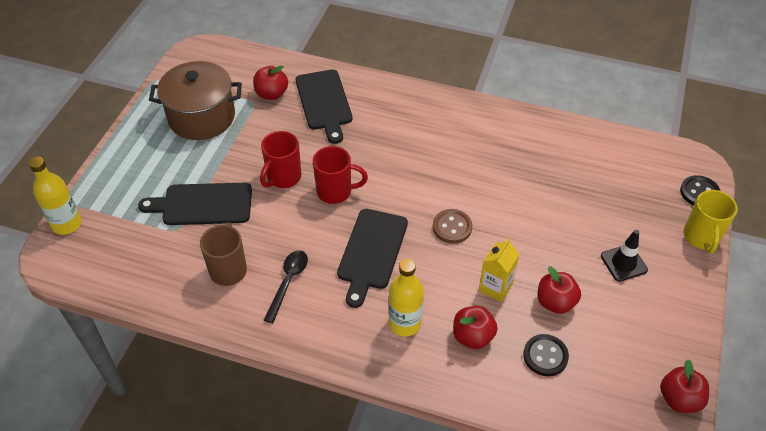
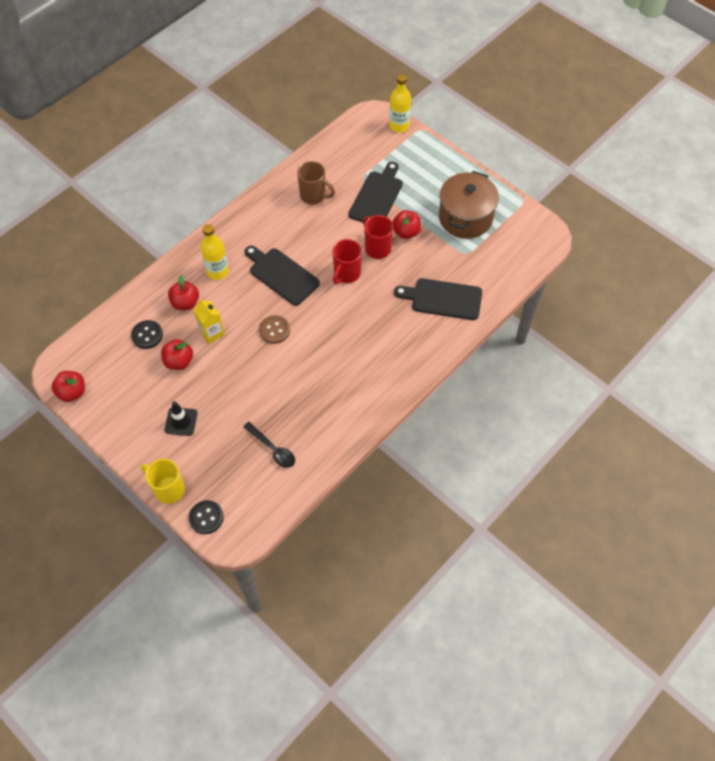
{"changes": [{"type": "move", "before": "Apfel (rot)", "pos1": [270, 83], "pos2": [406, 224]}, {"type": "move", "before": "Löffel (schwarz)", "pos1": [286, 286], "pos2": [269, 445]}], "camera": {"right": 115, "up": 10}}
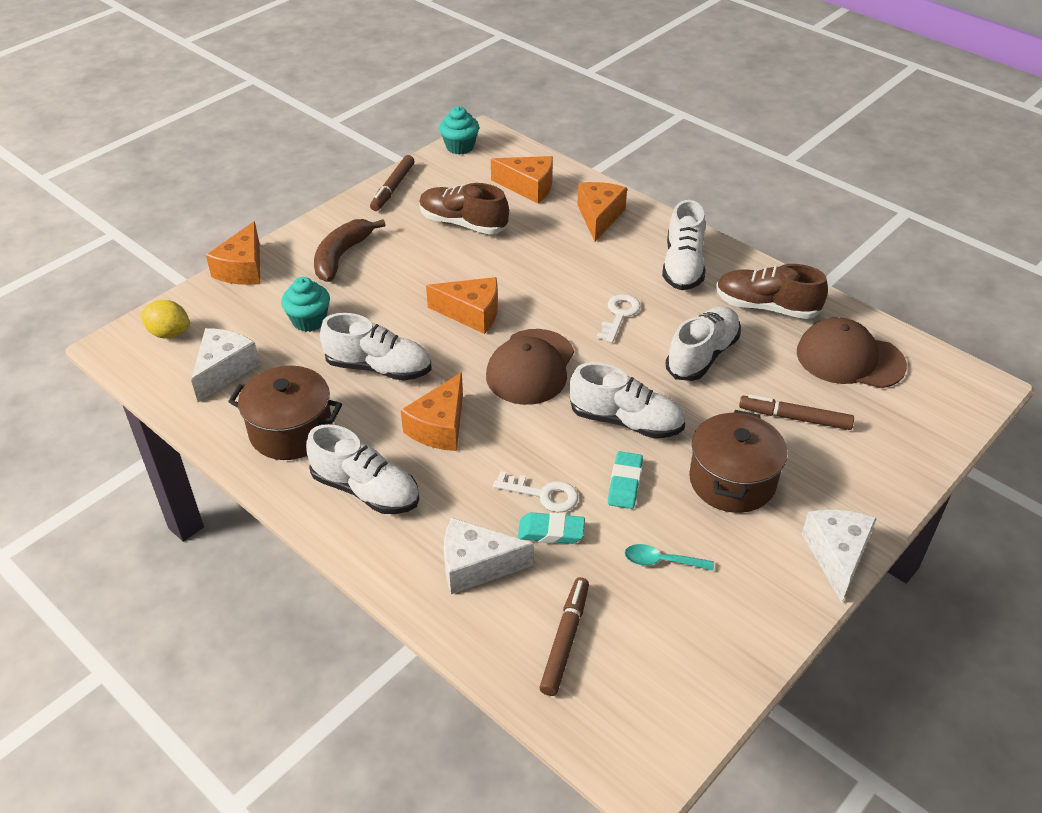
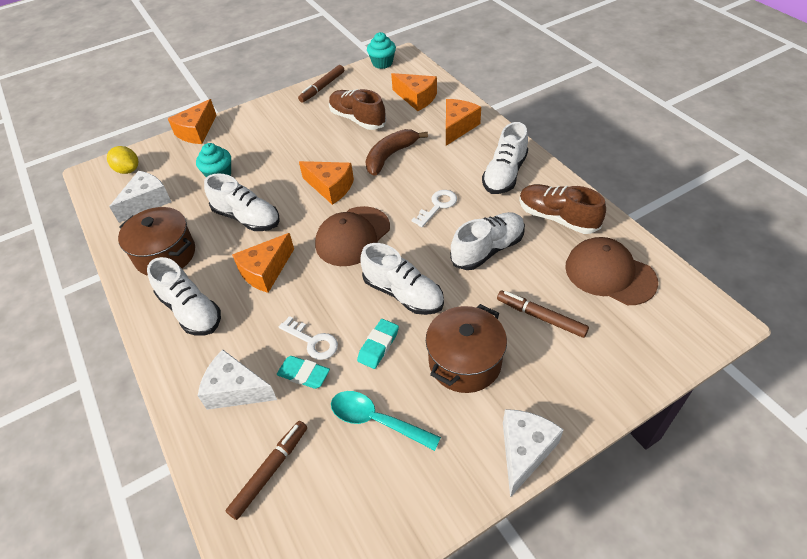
{"changes": [{"type": "move", "before": "Banane (braun)", "pos1": [349, 250], "pos2": [396, 152]}, {"type": "resize", "before": "Löffel (türkis)", "pos1": [669, 557], "pos2": [386, 421], "scale": 1.57}], "camera": {"right": 20, "up": 5}}
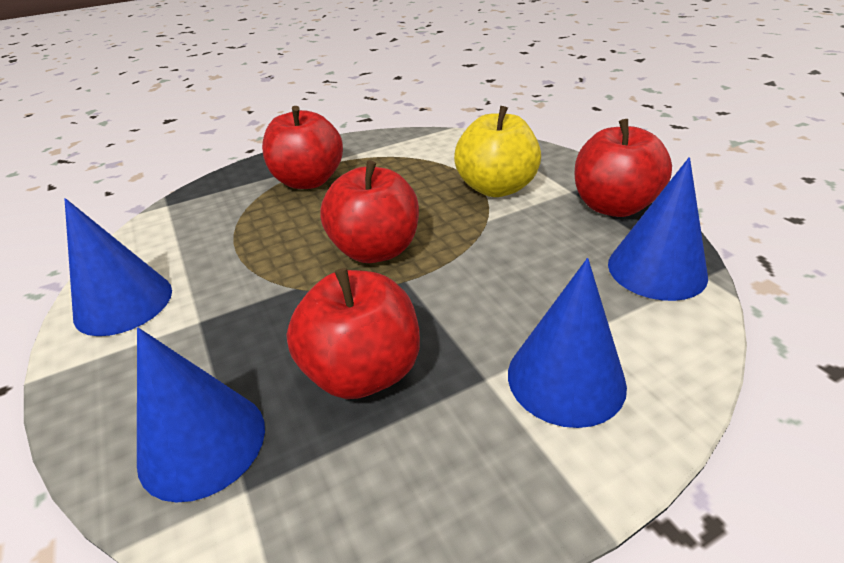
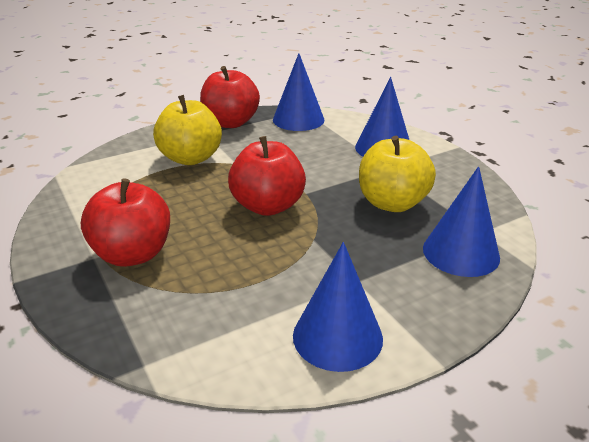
{"changes": [{"type": "recolor", "before": "Apfel (rot)", "after": "Apfel (gelb)", "pos1": [353, 333], "pos2": [397, 174]}], "camera": {"right": -95, "up": -5}}
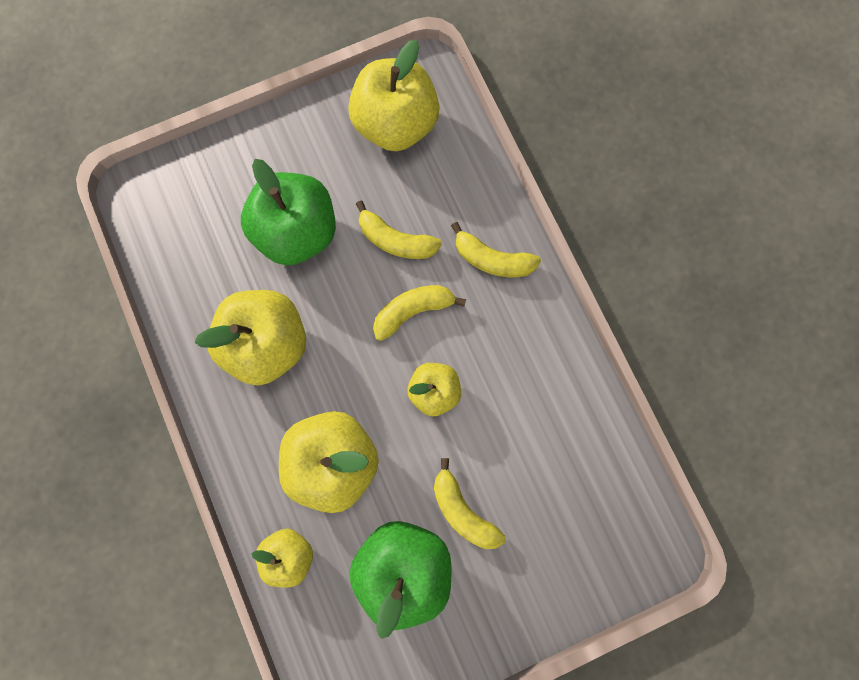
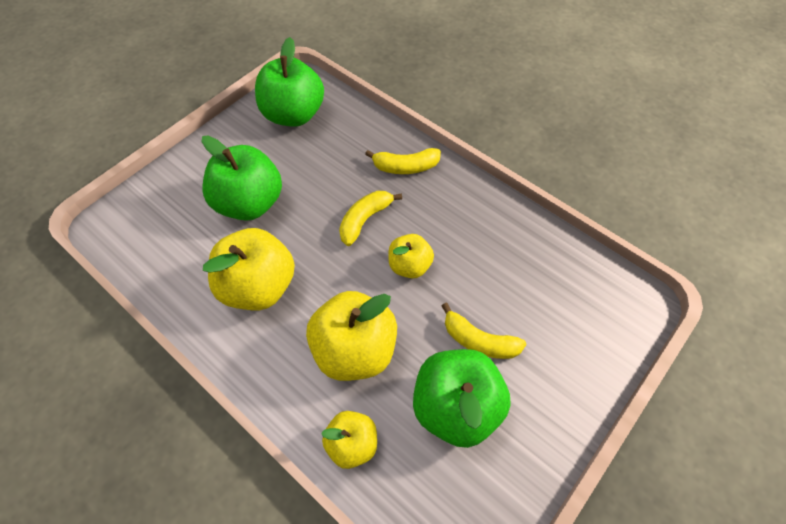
{"changes": [{"type": "recolor", "before": "Apfel (gelb)", "after": "Apfel (grün)", "pos1": [394, 95], "pos2": [289, 82]}, {"type": "delete", "before": "Banane (gelb)", "pos1": [399, 230]}], "camera": {"right": -25, "up": -20}}
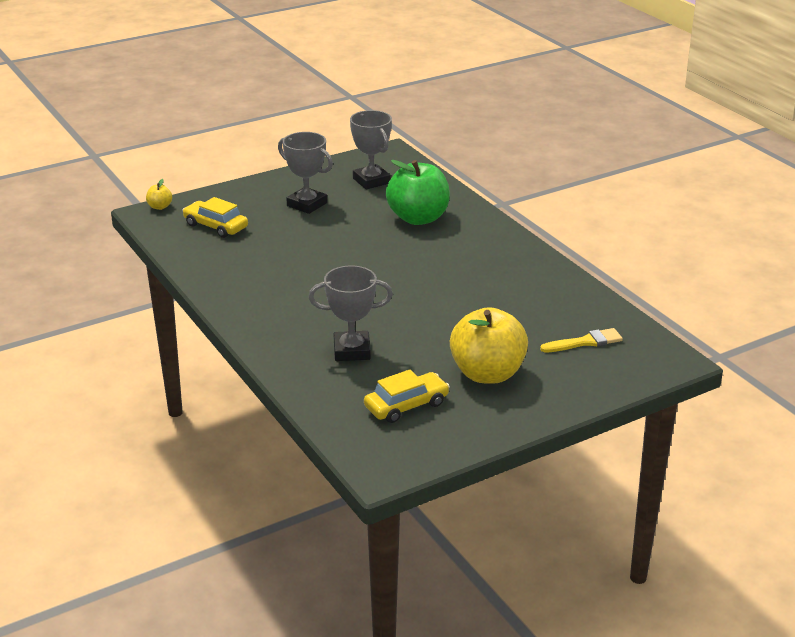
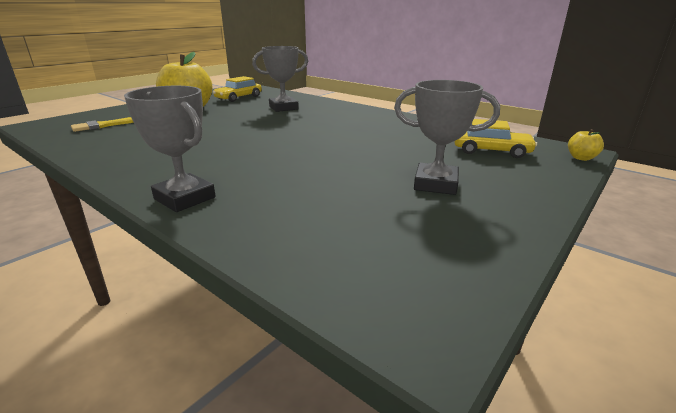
{"changes": [{"type": "move", "before": "Pokal (grau)", "pos1": [371, 149], "pos2": [170, 149]}, {"type": "delete", "before": "Apfel (grün)", "pos1": [418, 192]}], "camera": {"right": 160, "up": -5}}
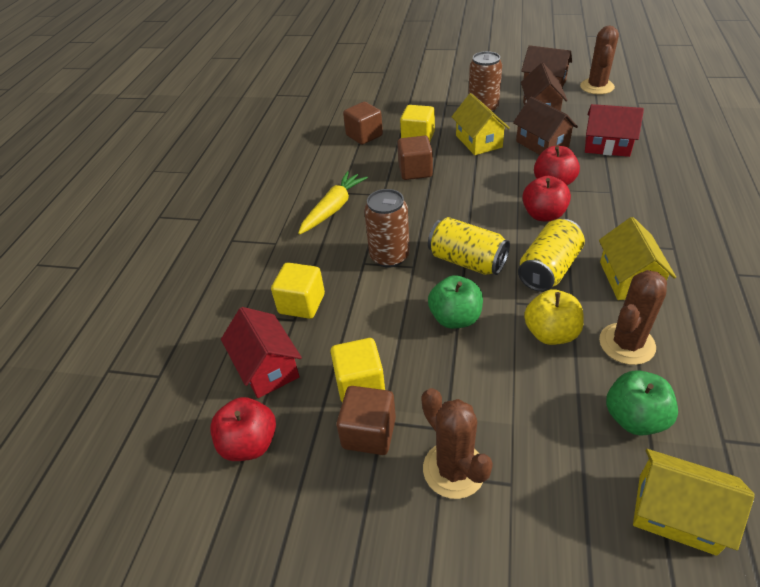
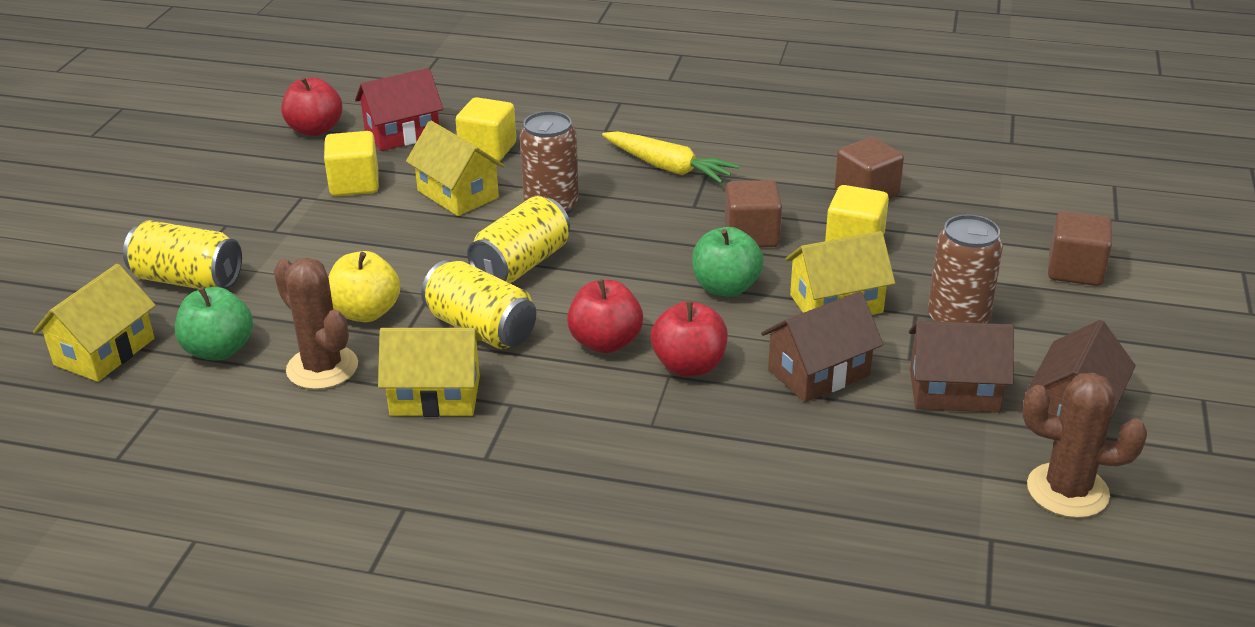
{"changes": [{"type": "move", "before": "Kubus (braun)", "pos1": [366, 420], "pos2": [1080, 248]}, {"type": "delete", "before": "Kaktus (braun)", "pos1": [457, 443]}, {"type": "move", "before": "Apfel (grün)", "pos1": [455, 302], "pos2": [728, 262]}, {"type": "delete", "before": "Haus (rot)", "pos1": [614, 130]}, {"type": "insert", "after": "Dose (gelb)", "pos2": [182, 254]}, {"type": "insert", "after": "Haus (gelb)", "pos2": [455, 168]}], "camera": {"right": 90, "up": -10}}
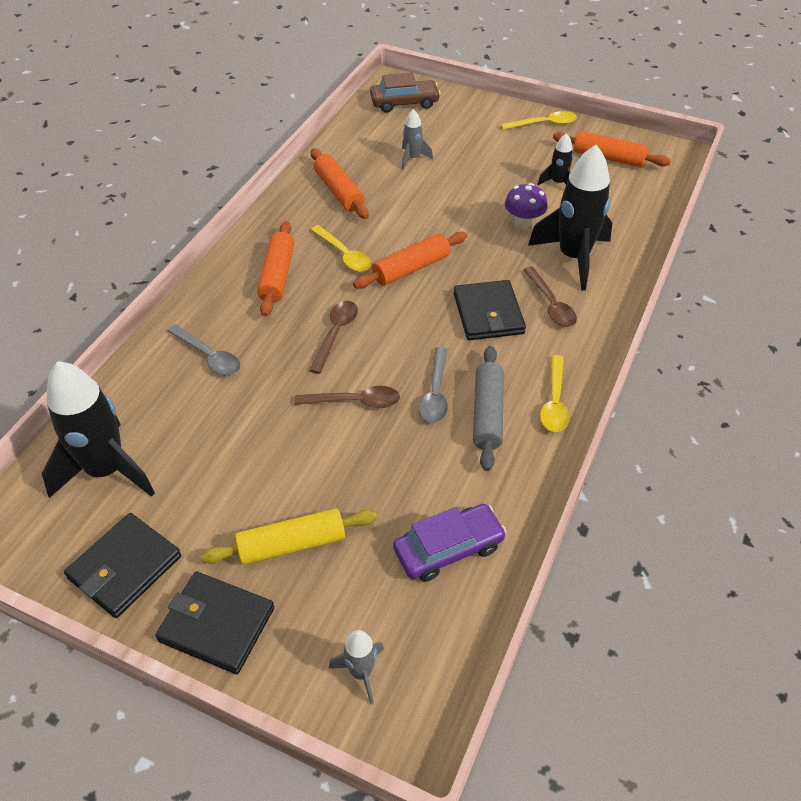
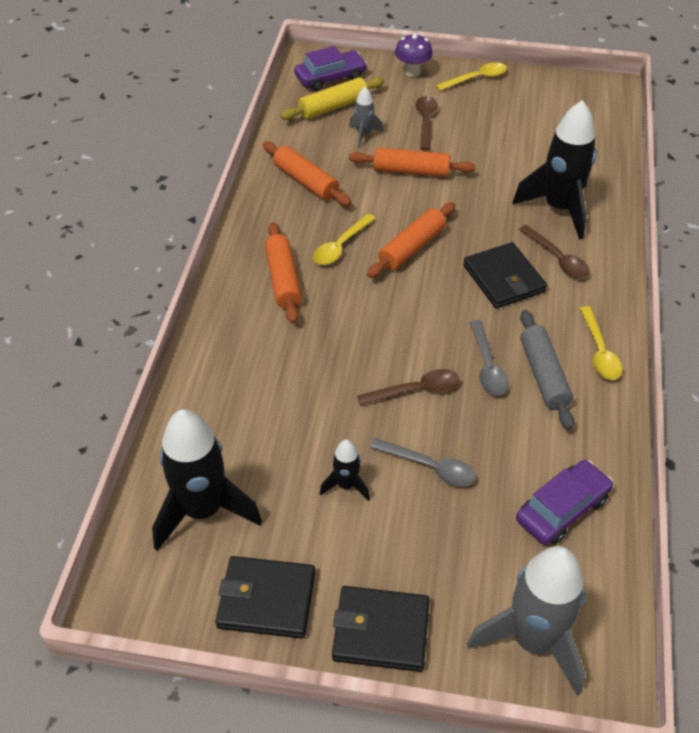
{"changes": [{"type": "rotate", "before": "Geldbörse (schwarz)", "pos1": [122, 565], "pos2": [265, 597], "turn": 75}, {"type": "move", "before": "Löffel (grau)", "pos1": [204, 350], "pos2": [423, 462]}, {"type": "move", "before": "Nudelholz (gelb)", "pos1": [289, 536], "pos2": [332, 98]}, {"type": "move", "before": "Löffel (braun)", "pos1": [333, 337], "pos2": [426, 123]}, {"type": "rotate", "before": "Löffel (gelb)", "pos1": [341, 248], "pos2": [344, 239], "turn": 90}, {"type": "resize", "before": "Rakete (grau)", "pos1": [356, 667], "pos2": [526, 621], "scale": 2.09}, {"type": "recolor", "before": "Auto (braun)", "after": "Auto (lila)", "pos1": [405, 92], "pos2": [330, 68]}, {"type": "move", "before": "Pilz (lila)", "pos1": [526, 207], "pos2": [414, 55]}, {"type": "move", "before": "Rakete (schwarz)", "pos1": [555, 159], "pos2": [345, 470]}, {"type": "move", "before": "Nudelholz (orange)", "pos1": [612, 149], "pos2": [412, 162]}], "camera": {"right": -15, "up": 0}}
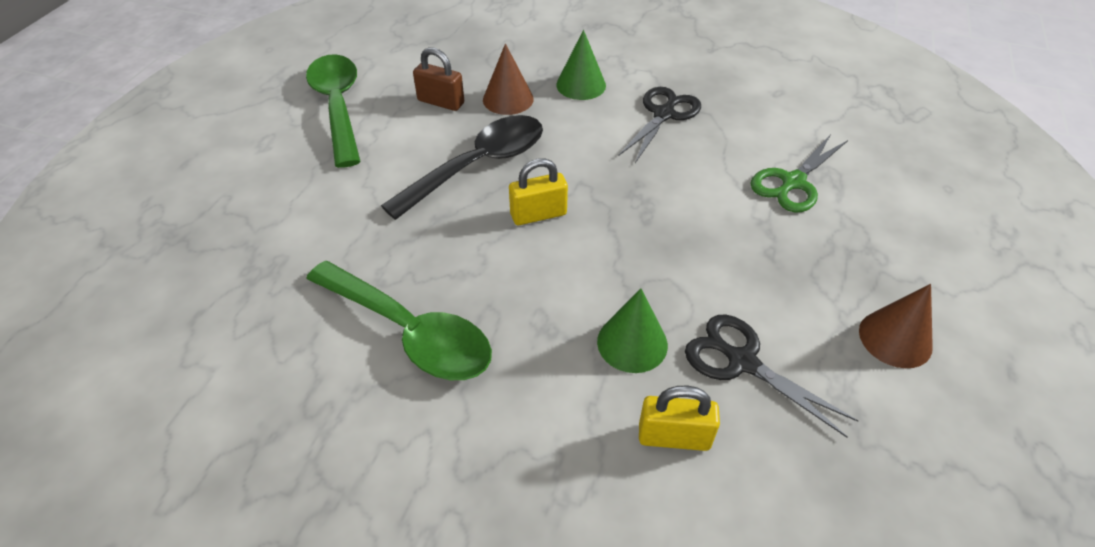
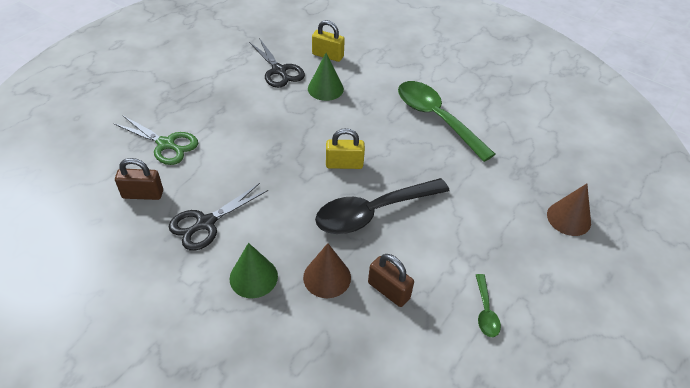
{"changes": [{"type": "resize", "before": "Löffel (grün)", "pos1": [333, 111], "pos2": [488, 305], "scale": 0.45}, {"type": "rotate", "before": "Schere (grün)", "pos1": [799, 173], "pos2": [155, 140], "turn": 60}, {"type": "move", "before": "Kegel (braun)", "pos1": [896, 326], "pos2": [569, 210]}, {"type": "insert", "after": "Vorhängeschloss (braun)", "pos2": [139, 179]}], "camera": {"right": -165, "up": 0}}
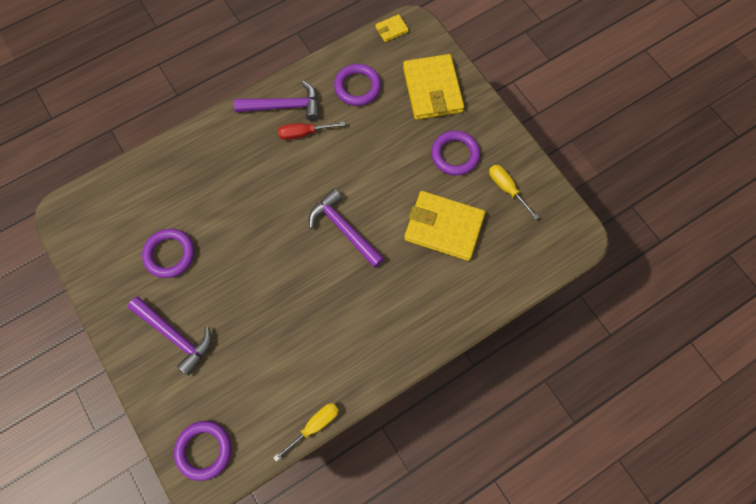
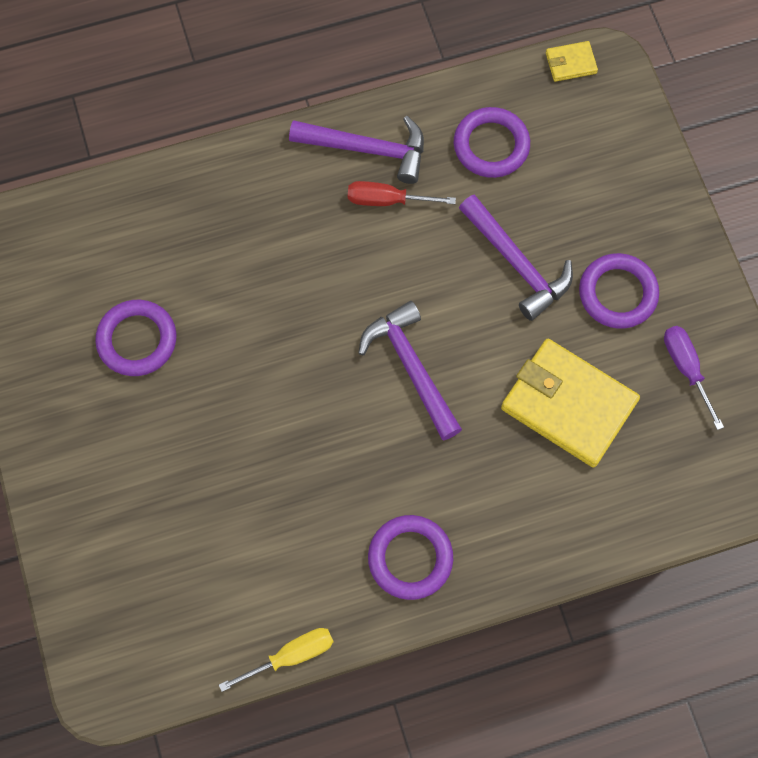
{"changes": [{"type": "move", "before": "Hammer (lila)", "pos1": [170, 336], "pos2": [516, 257]}, {"type": "move", "before": "Ring (lila)", "pos1": [203, 451], "pos2": [410, 557]}, {"type": "delete", "before": "Geldbörse (gelb)", "pos1": [433, 87]}, {"type": "recolor", "before": "Schraubenzieher (gelb)", "after": "Schraubenzieher (lila)", "pos1": [514, 192], "pos2": [694, 378]}], "camera": {"right": 15, "up": 0}}
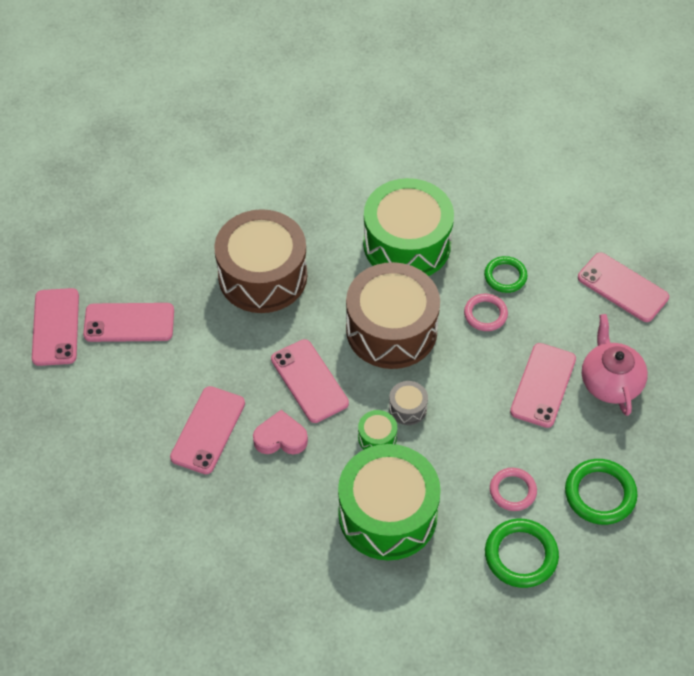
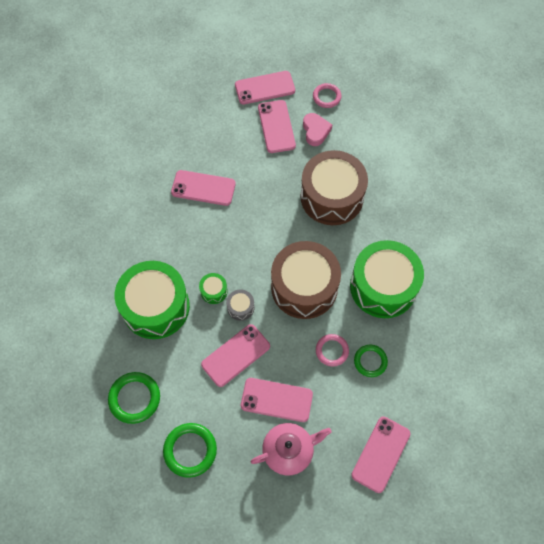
{"changes": [{"type": "move", "before": "Herz (rosa)", "pos1": [280, 432], "pos2": [317, 129]}, {"type": "move", "before": "Handy (rosa)", "pos1": [310, 381], "pos2": [235, 355]}, {"type": "move", "before": "Ring (rosa)", "pos1": [513, 489], "pos2": [327, 95]}], "camera": {"right": 80, "up": 10}}
